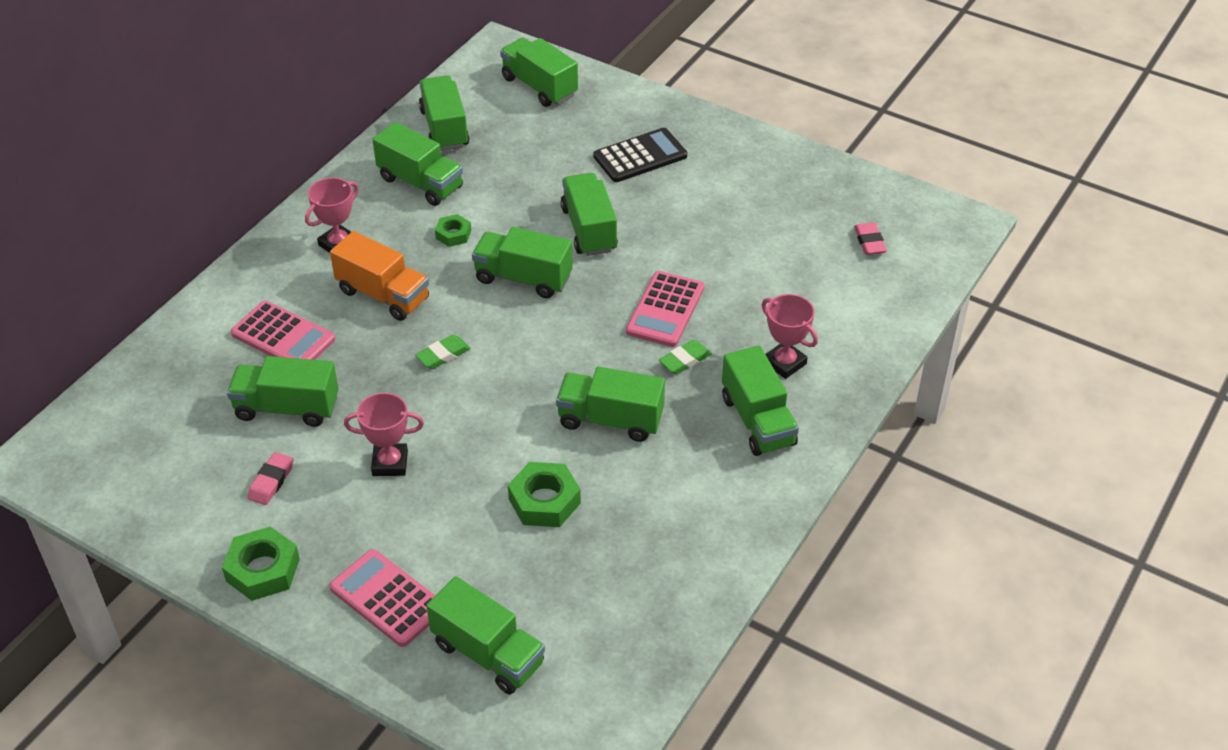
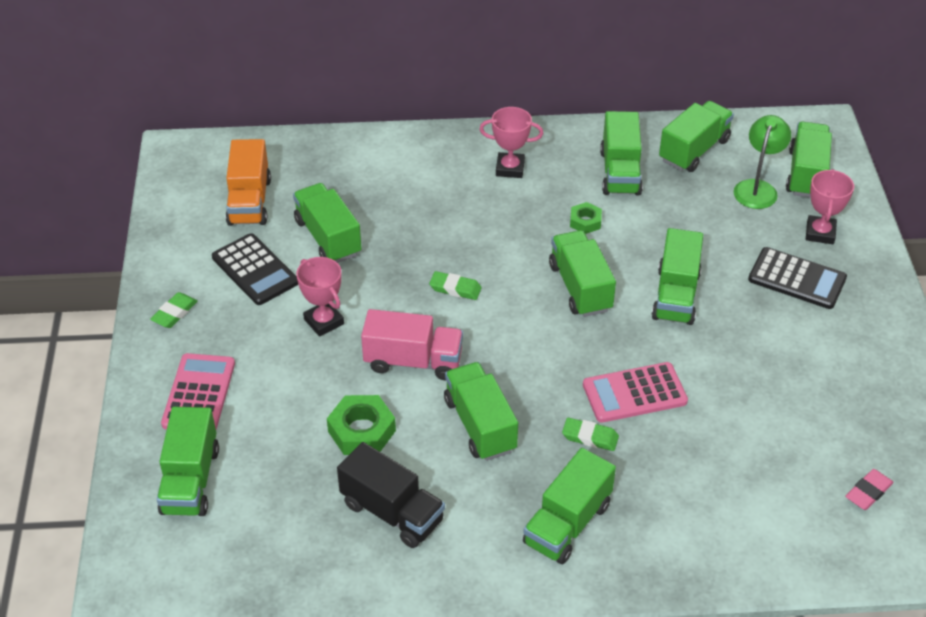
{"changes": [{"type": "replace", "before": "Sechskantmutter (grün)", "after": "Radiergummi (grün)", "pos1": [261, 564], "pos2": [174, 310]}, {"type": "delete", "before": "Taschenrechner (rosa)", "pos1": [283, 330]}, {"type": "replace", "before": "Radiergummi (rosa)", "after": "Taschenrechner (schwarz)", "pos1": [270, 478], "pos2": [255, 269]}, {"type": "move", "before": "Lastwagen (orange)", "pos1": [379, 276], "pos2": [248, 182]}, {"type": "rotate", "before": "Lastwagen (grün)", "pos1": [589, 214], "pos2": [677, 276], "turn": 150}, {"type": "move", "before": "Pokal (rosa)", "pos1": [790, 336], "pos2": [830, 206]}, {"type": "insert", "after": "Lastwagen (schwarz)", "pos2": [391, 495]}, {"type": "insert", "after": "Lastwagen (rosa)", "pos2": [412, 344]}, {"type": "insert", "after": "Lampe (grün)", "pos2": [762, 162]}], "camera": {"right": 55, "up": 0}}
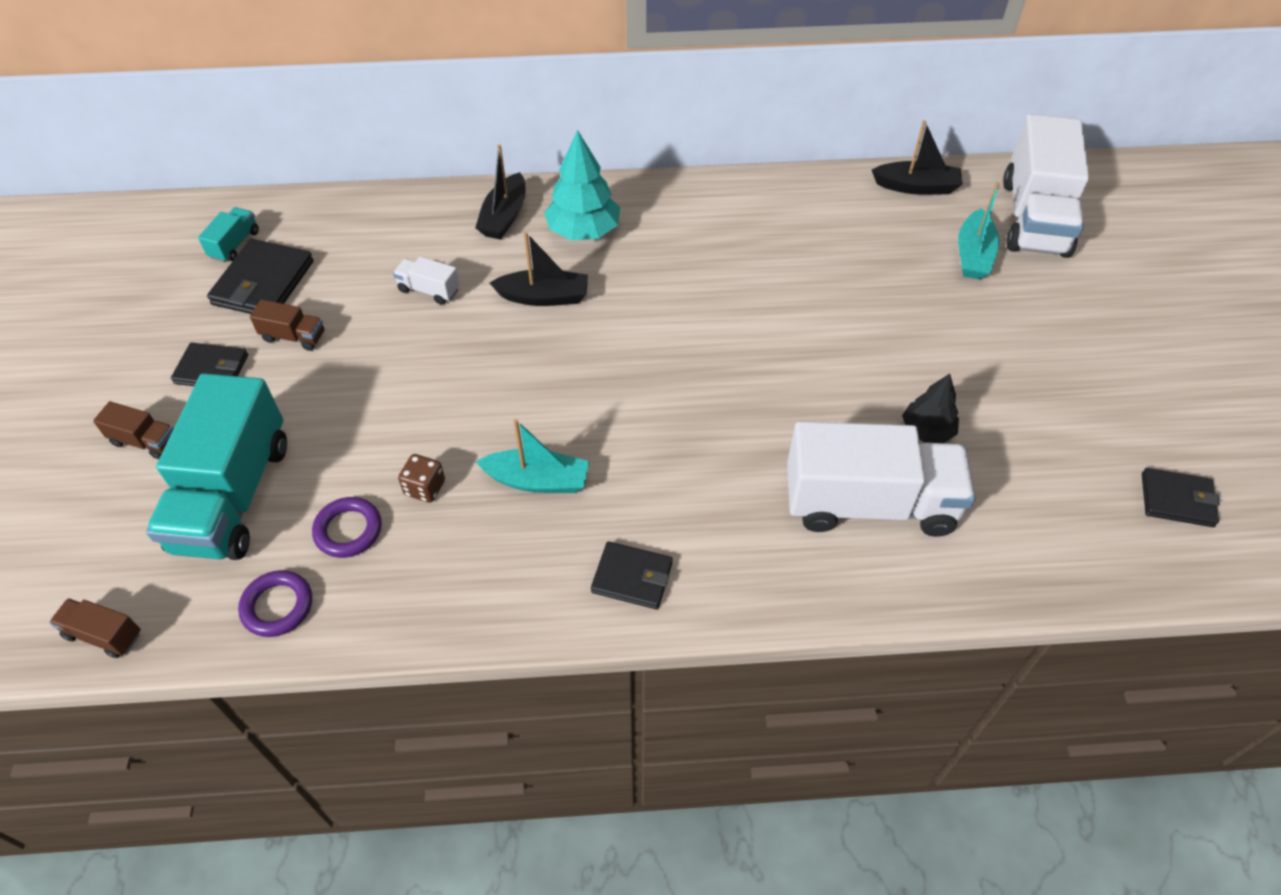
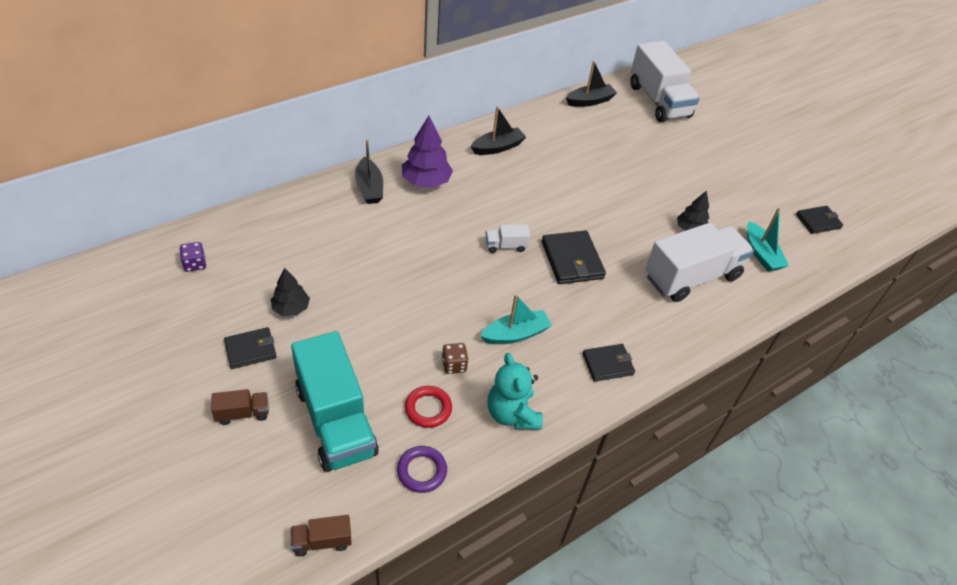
{"changes": [{"type": "replace", "before": "Lastwagen (türkis)", "after": "Spielwürfel (lila)", "pos1": [228, 234], "pos2": [193, 257]}, {"type": "move", "before": "Geldbörse (schwarz)", "pos1": [260, 276], "pos2": [574, 257]}, {"type": "replace", "before": "Lastwagen (braun)", "after": "Baum (schwarz)", "pos1": [287, 325], "pos2": [290, 292]}, {"type": "recolor", "before": "Ring (lila)", "after": "Ring (rot)", "pos1": [347, 527], "pos2": [428, 407]}, {"type": "move", "before": "Lastwagen (weiß)", "pos1": [426, 281], "pos2": [507, 238]}, {"type": "move", "before": "Boot (schwarz)", "pos1": [539, 269], "pos2": [498, 130]}, {"type": "recolor", "before": "Baum (türkis)", "after": "Baum (lila)", "pos1": [582, 185], "pos2": [427, 152]}, {"type": "move", "before": "Boot (türkis)", "pos1": [979, 231], "pos2": [768, 240]}, {"type": "insert", "after": "Teddybär (türkis)", "pos2": [515, 391]}], "camera": {"right": -35, "up": -5}}
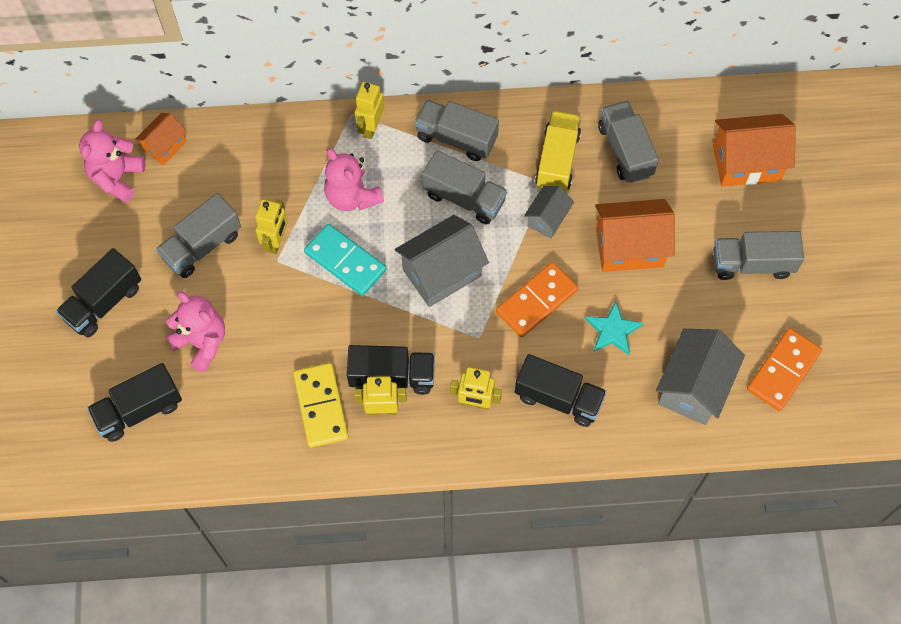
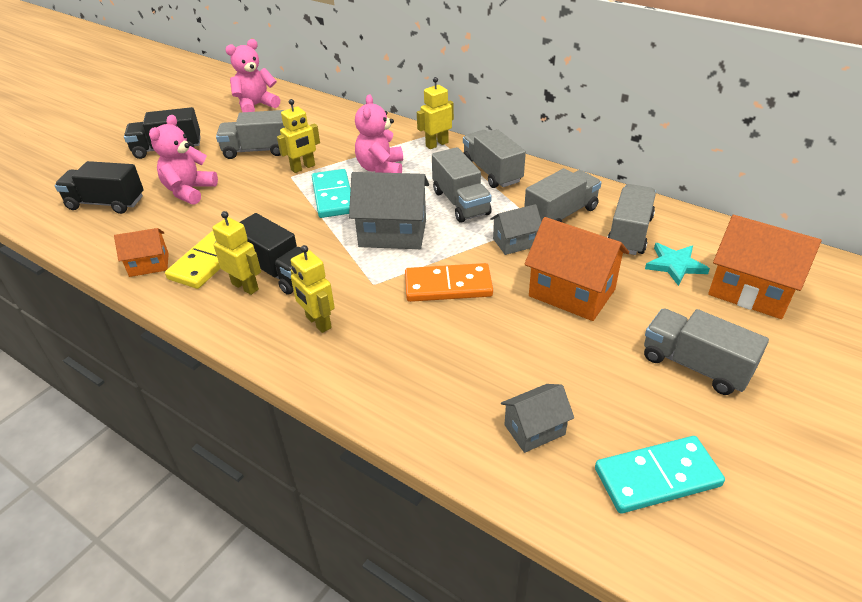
{"changes": [{"type": "move", "before": "Haus (orange)", "pos1": [160, 139], "pos2": [141, 252]}, {"type": "rotate", "before": "Teddybär (rosa)", "pos1": [195, 332], "pos2": [183, 160], "turn": -150}, {"type": "delete", "before": "Lastwagen (schwarz)", "pos1": [561, 390]}, {"type": "recolor", "before": "Lastwagen (gelb)", "after": "Lastwagen (grau)", "pos1": [558, 151], "pos2": [563, 195]}, {"type": "move", "before": "Stern (türkis)", "pos1": [614, 328], "pos2": [677, 264]}, {"type": "resize", "before": "Haus (grau)", "pos1": [700, 377], "pos2": [537, 418], "scale": 0.57}, {"type": "recolor", "before": "Dominostein (orange)", "after": "Dominostein (türkis)", "pos1": [784, 369], "pos2": [660, 474]}], "camera": {"right": 40, "up": -25}}
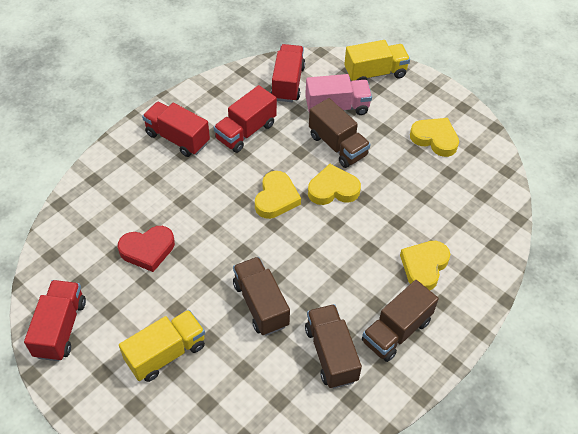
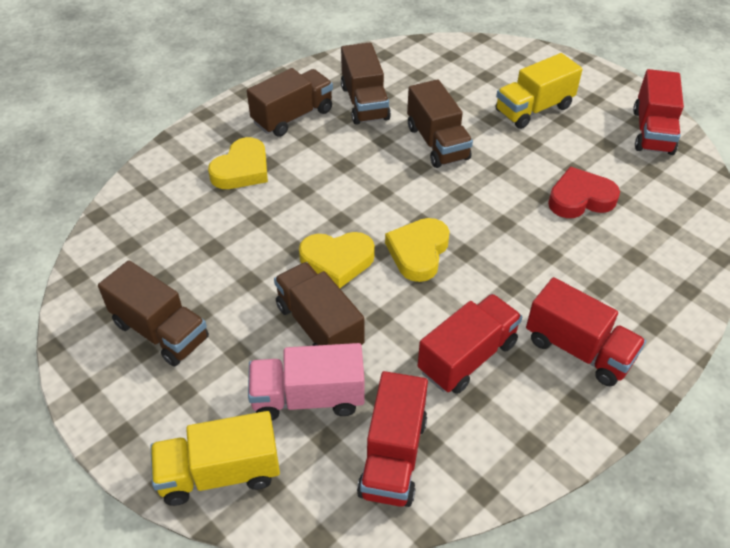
{"changes": [{"type": "replace", "before": "Herz (gelb)", "after": "Lastwagen (braun)", "pos1": [434, 137], "pos2": [153, 313]}], "camera": {"right": -175, "up": -5}}
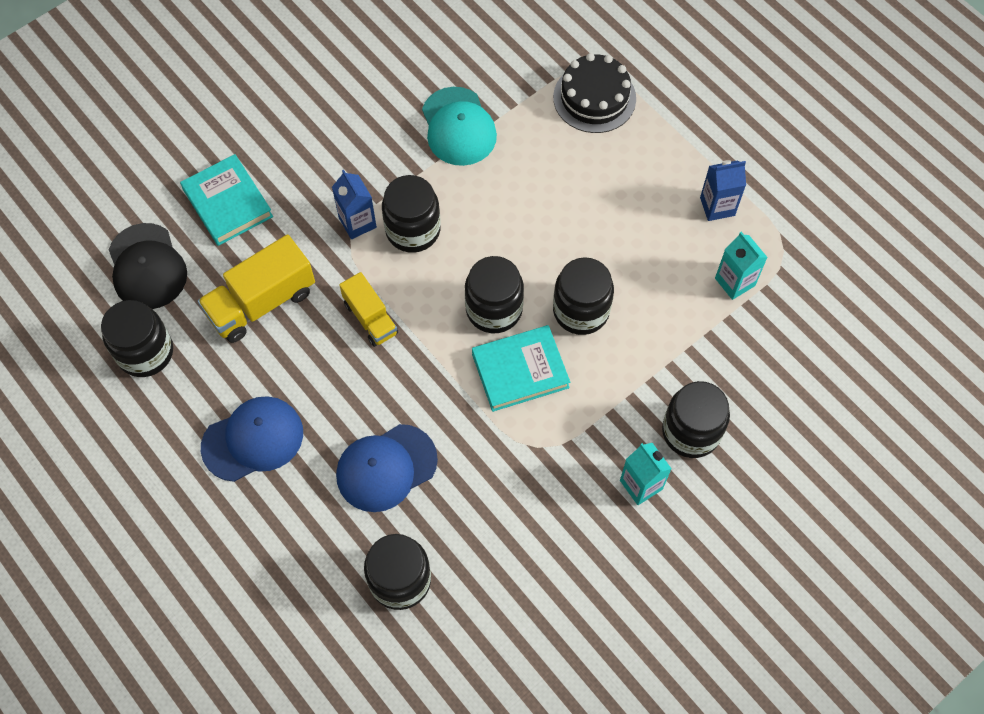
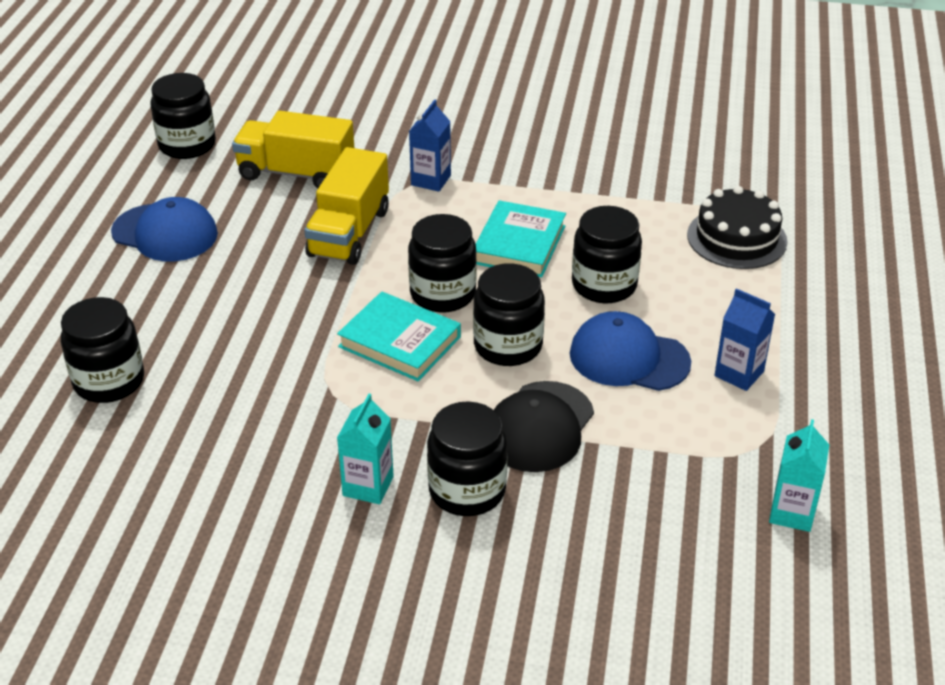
{"changes": [{"type": "move", "before": "Kappe (schwarz)", "pos1": [148, 266], "pos2": [544, 426]}, {"type": "move", "before": "Buch (türkis)", "pos1": [226, 200], "pos2": [521, 238]}, {"type": "move", "before": "Kappe (blau)", "pos1": [387, 468], "pos2": [630, 351]}, {"type": "resize", "before": "Lastwagen (gelb)", "pos1": [368, 309], "pos2": [346, 206], "scale": 1.61}, {"type": "move", "before": "Einmachglas (schwarz)", "pos1": [411, 214], "pos2": [607, 254]}, {"type": "delete", "before": "Kappe (türkis)", "pos1": [459, 126]}, {"type": "move", "before": "Getränkekarton (türkis)", "pos1": [741, 266], "pos2": [799, 475]}], "camera": {"right": 50, "up": -25}}
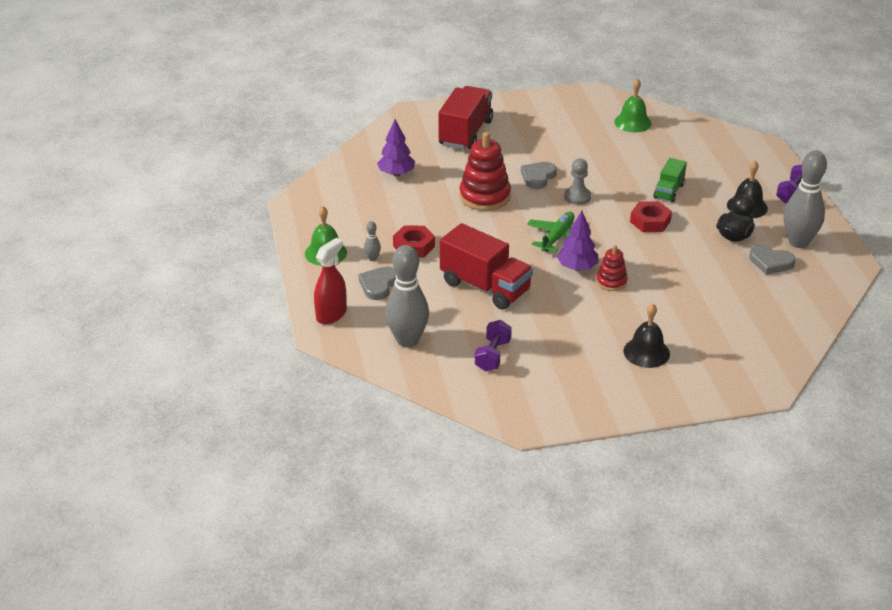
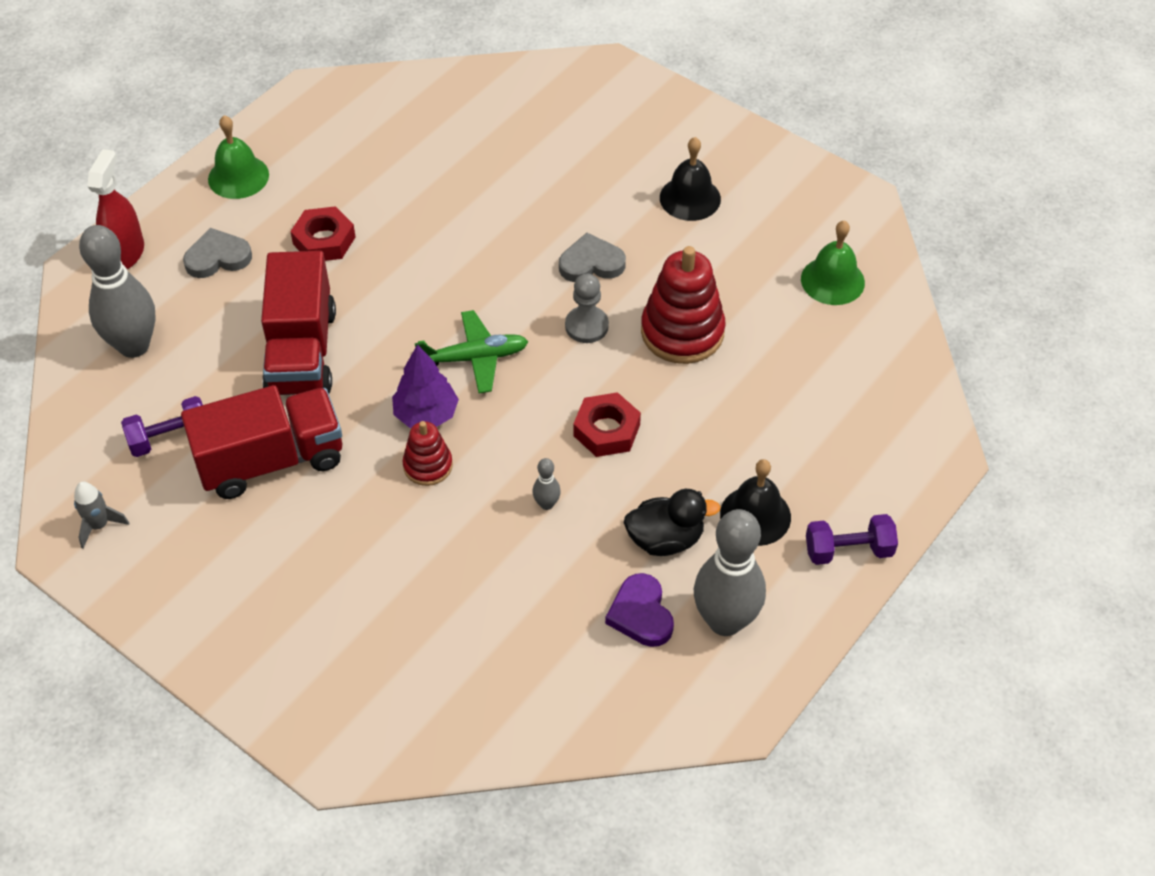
{"changes": [{"type": "rotate", "before": "Sprühflasche (rot)", "pos1": [330, 281], "pos2": [115, 209], "turn": -75}, {"type": "move", "before": "Bowlingkegel (grau)", "pos1": [372, 241], "pos2": [546, 484]}, {"type": "delete", "before": "Baum (lila)", "pos1": [396, 147]}, {"type": "move", "before": "Lastwagen (rot)", "pos1": [466, 117], "pos2": [261, 442]}, {"type": "move", "before": "Stapelspielzeug (rot)", "pos1": [485, 171], "pos2": [683, 305]}, {"type": "move", "before": "Glocke (schwarz)", "pos1": [647, 336], "pos2": [690, 179]}, {"type": "delete", "before": "Lastwagen (grün)", "pos1": [670, 180]}, {"type": "recolor", "before": "Herz (grau)", "after": "Herz (lila)", "pos1": [772, 260], "pos2": [639, 610]}, {"type": "insert", "after": "Rakete (grau)", "pos2": [101, 515]}], "camera": {"right": 50, "up": 15}}
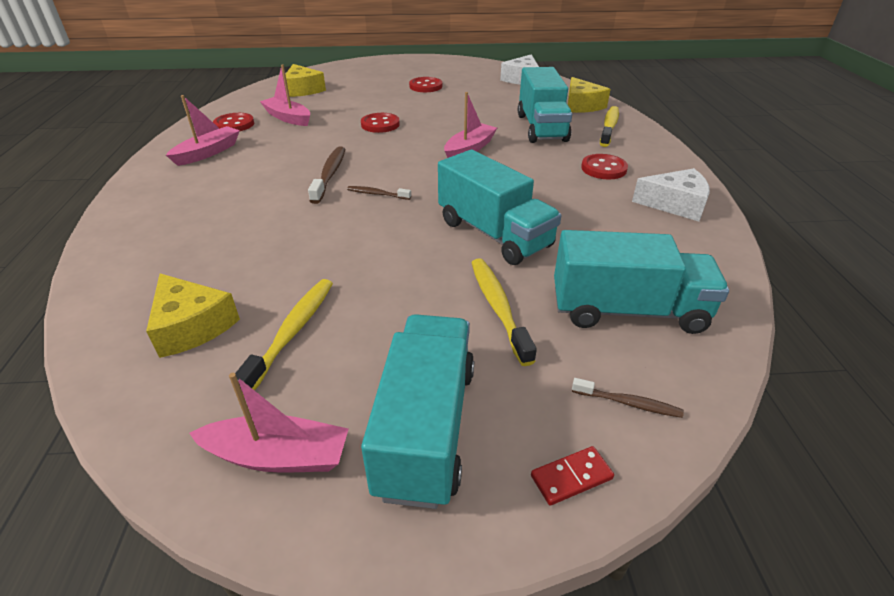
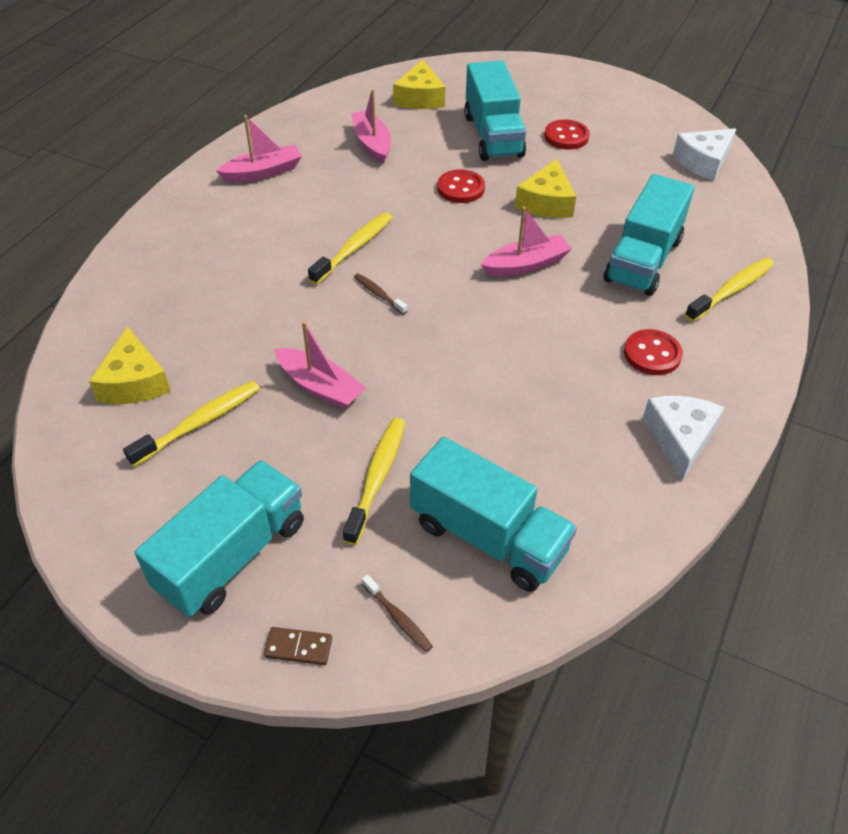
{"changes": [{"type": "move", "before": "Boot (rosa)", "pos1": [268, 422], "pos2": [320, 365]}, {"type": "delete", "before": "Knopf (rot)", "pos1": [233, 122]}, {"type": "recolor", "before": "Zahnbürste (braun)", "after": "Zahnbürste (gelb)", "pos1": [326, 175], "pos2": [350, 248]}, {"type": "move", "before": "Lastwagen (türkis)", "pos1": [500, 207], "pos2": [495, 111]}, {"type": "recolor", "before": "Dominostein (rot)", "after": "Dominostein (braun)", "pos1": [572, 476], "pos2": [298, 646]}, {"type": "move", "before": "Käse (gelb)", "pos1": [589, 95], "pos2": [545, 188]}, {"type": "rotate", "before": "Käse (weiß)", "pos1": [671, 194], "pos2": [683, 438], "turn": -120}], "camera": {"right": 30, "up": 10}}
